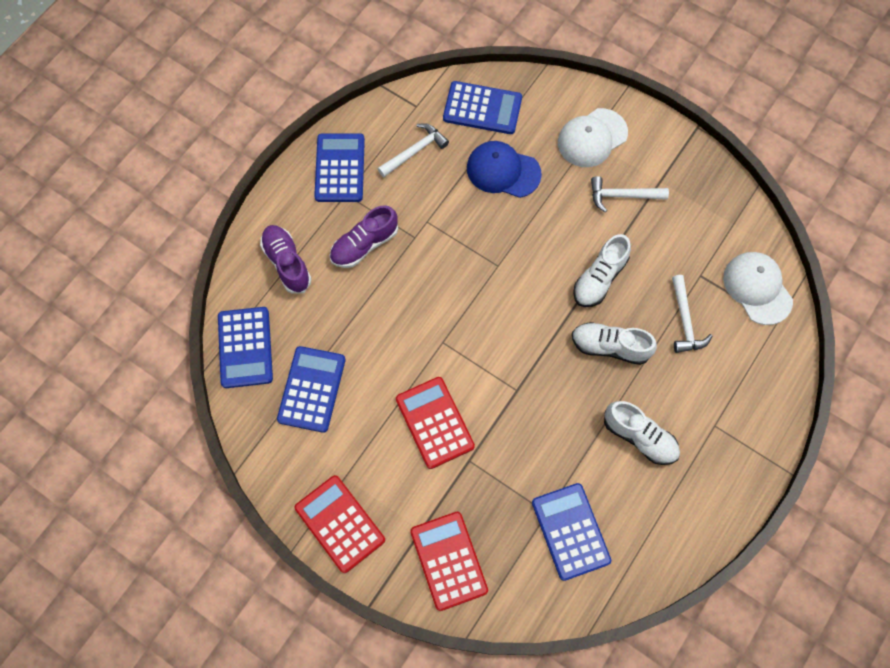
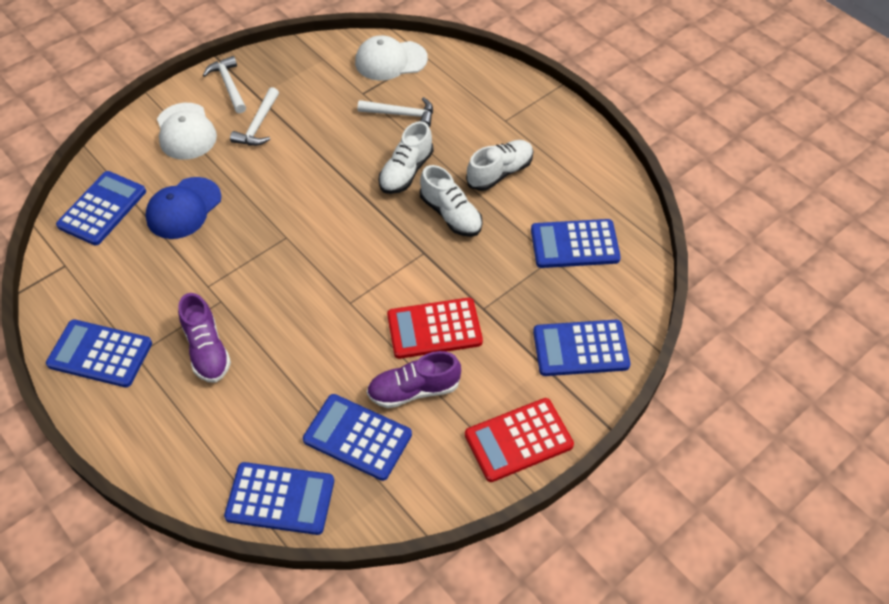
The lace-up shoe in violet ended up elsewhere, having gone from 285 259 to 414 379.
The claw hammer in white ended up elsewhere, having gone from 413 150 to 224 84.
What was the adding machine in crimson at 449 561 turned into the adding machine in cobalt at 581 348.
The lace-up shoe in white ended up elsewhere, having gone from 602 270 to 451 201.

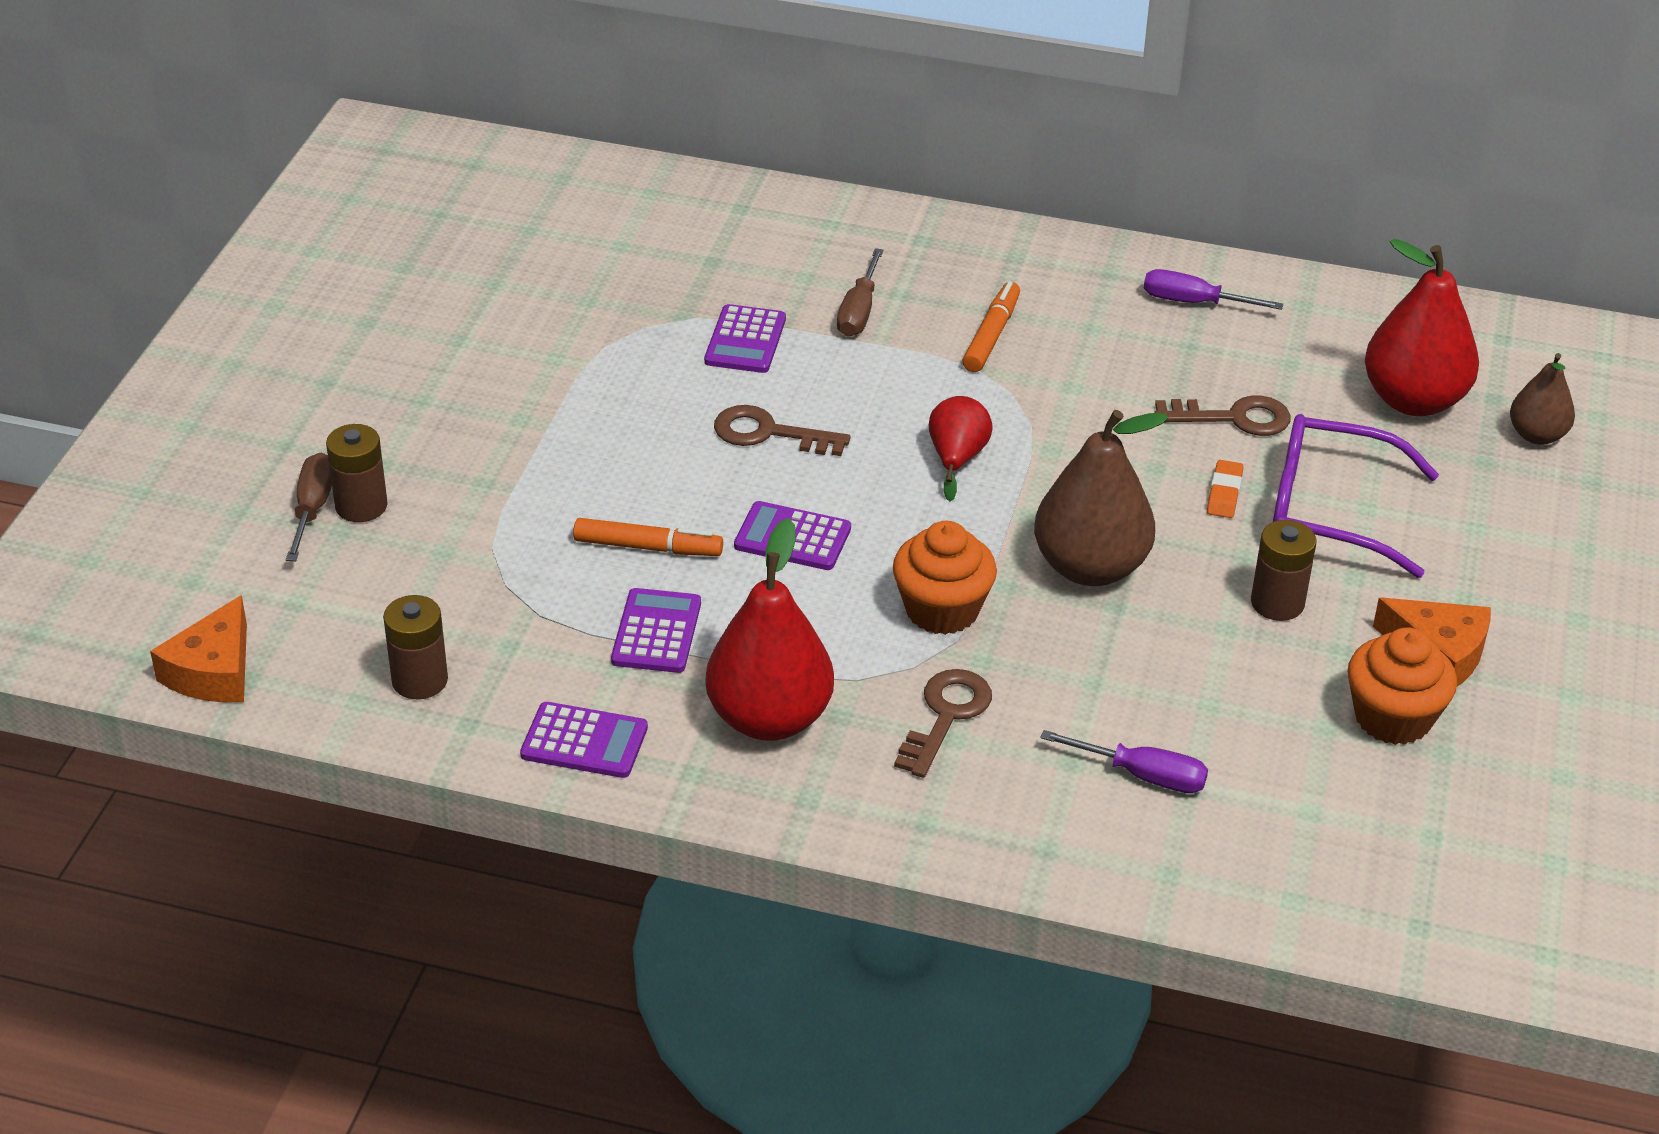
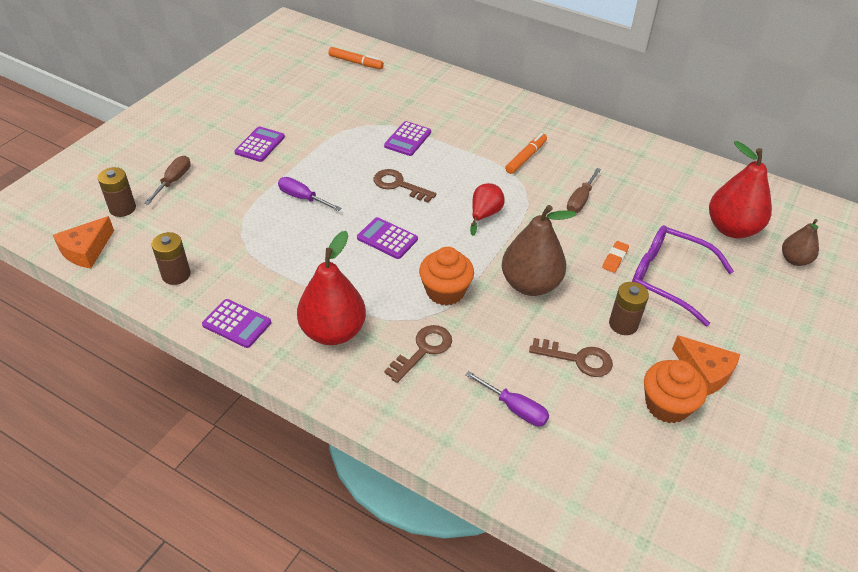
The AA battery in dark brown ended up elsewhere, having gone from 357 473 to 117 192.
The felt pen in bright orange ended up elsewhere, having gone from 648 537 to 356 58.
The adding machine in violet ended up elsewhere, having gone from 656 630 to 259 144.
The hand screwdriver in dark brown ended up elsewhere, having gone from 860 292 to 584 190.
The hand screwdriver in violet ended up elsewhere, having gone from 1214 289 to 310 194.
The key in dark brown ended up elsewhere, having gone from 1222 416 to 571 357.

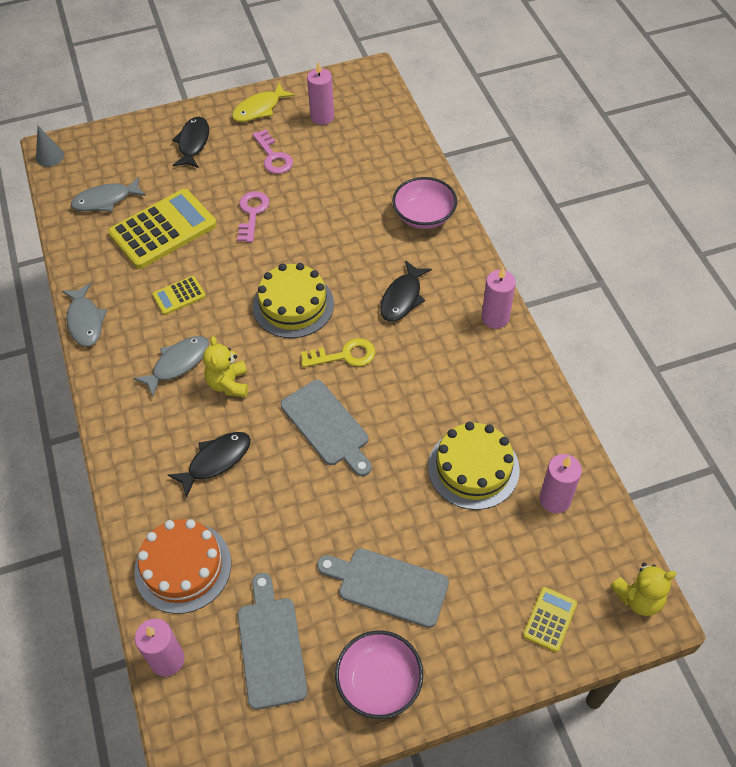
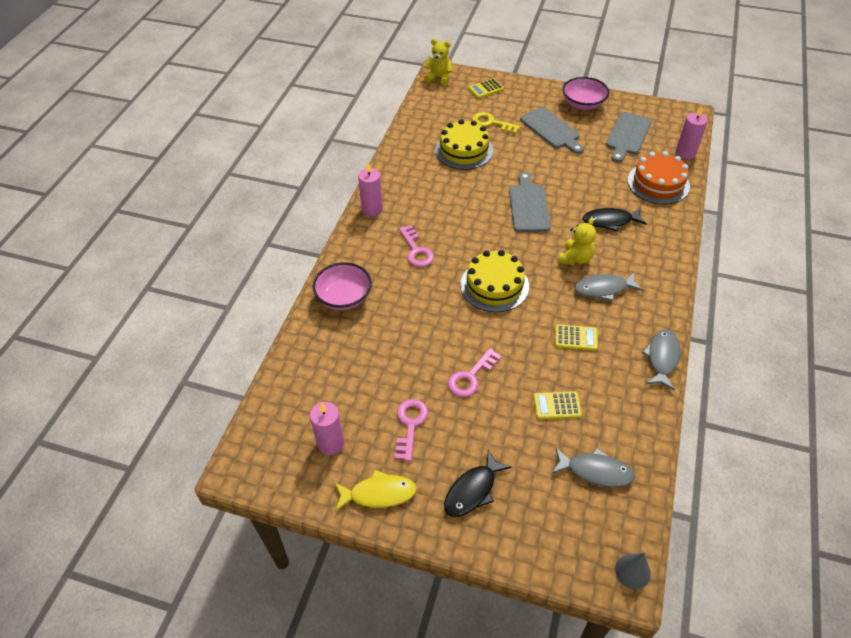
The size of the adding machine in yellow at 162 229 changed by a factor of 0.47.
The key in yellow ended up elsewhere, having gone from 338 352 to 496 123.
Where the fish in black stood at 406 291, the key in rosy came to stand at 416 246.
The second view lost the pillar candle in rosy at 561 483.

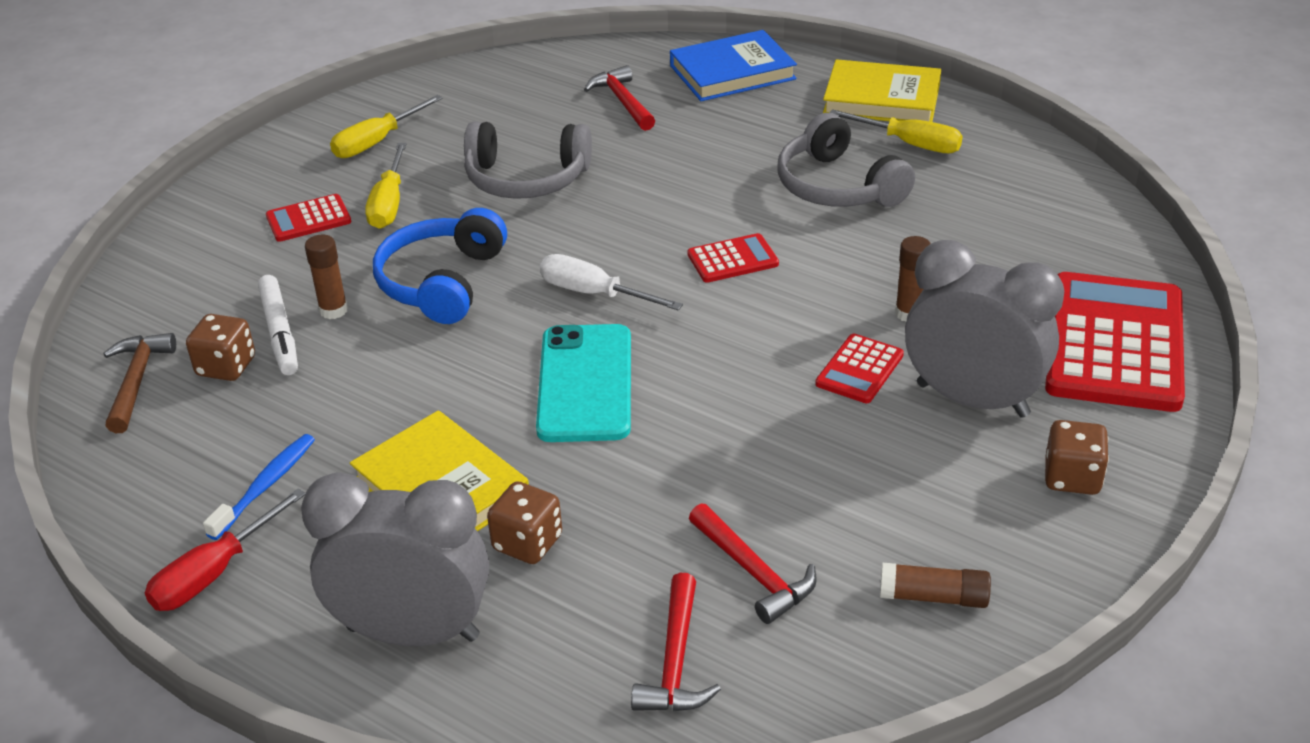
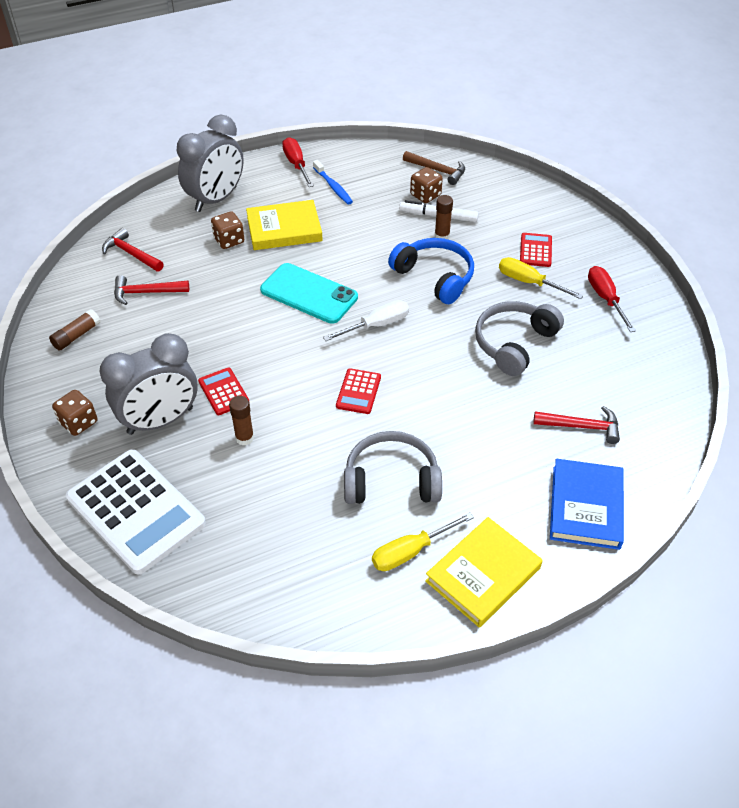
What was the hand screwdriver in yellow at 386 126 turned into the hand screwdriver in crimson at 612 299.
What was the adding machine in crimson at 1115 342 turned into the adding machine in white at 136 512.

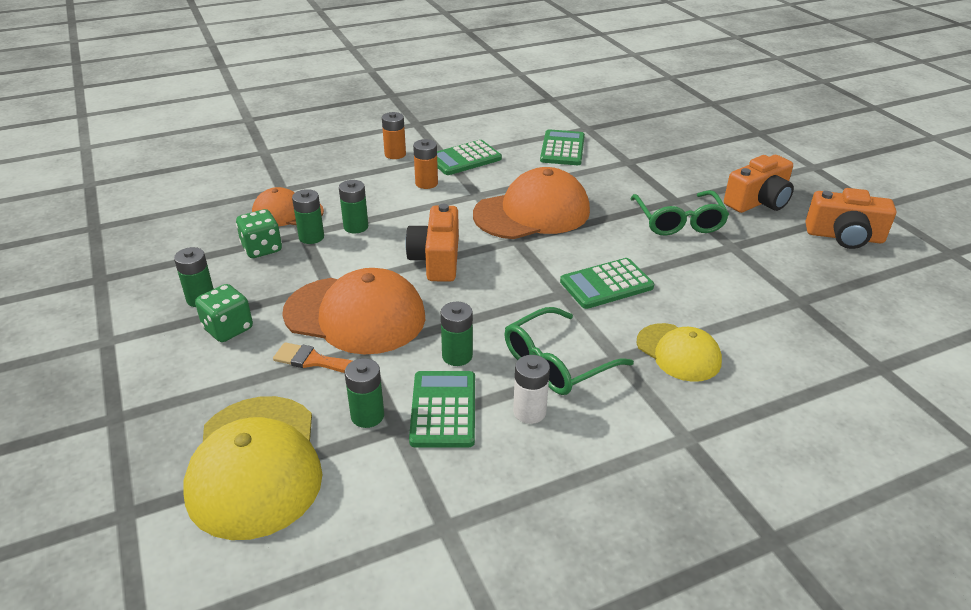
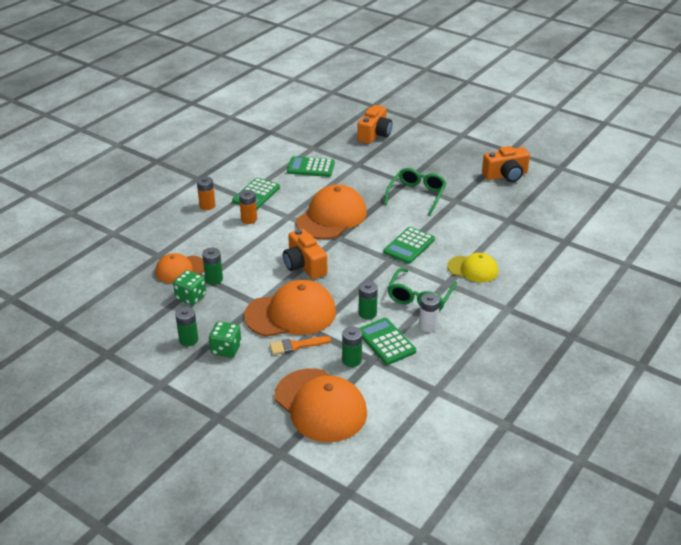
What was the cap in yellow at 252 468 turned into the cap in bright orange at 321 405.
The second view lost the AA battery in leaf-green at 353 206.
The adding machine in leaf-green at 562 147 ended up facing another way, 60 degrees counterclockwise from before.
The glasses in leaf-green at 679 213 ended up facing another way, 120 degrees counterclockwise from before.
The photo camera in bright orange ended up elsewhere, having gone from 759 184 to 374 124.

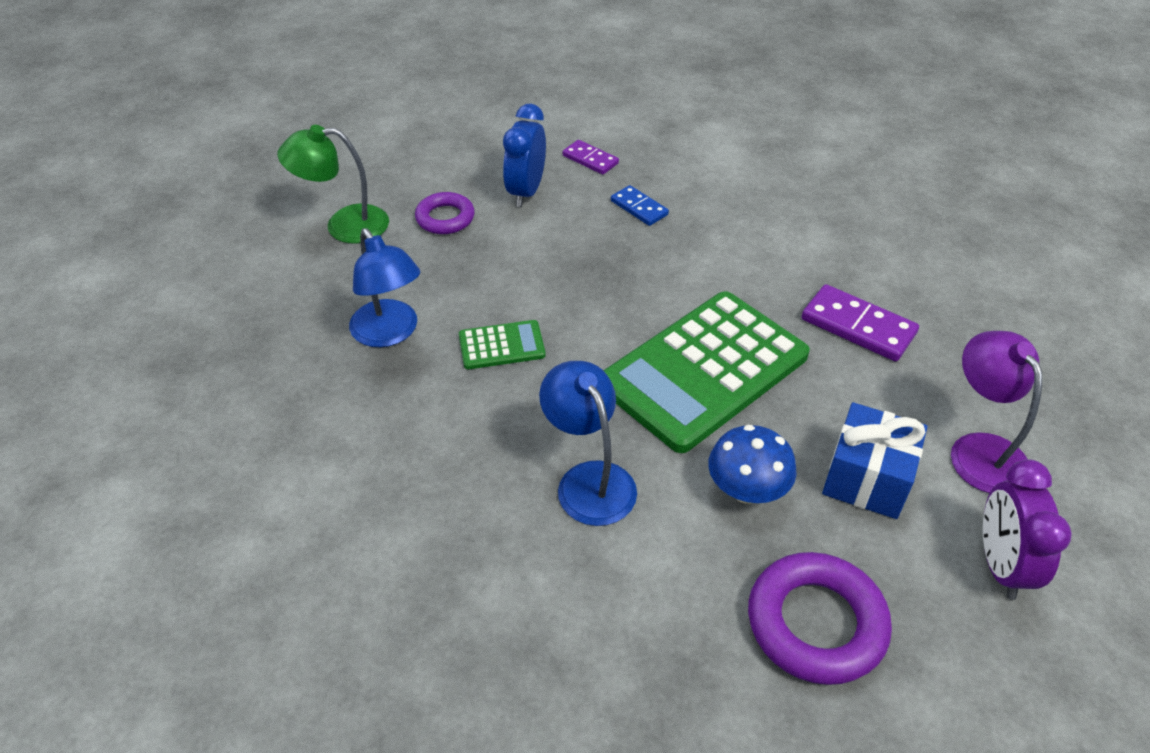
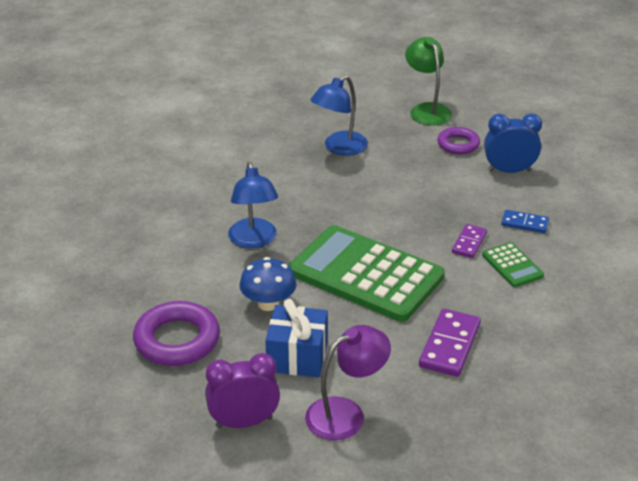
The adding machine in leaf-green ended up elsewhere, having gone from 502 344 to 513 264.
The lamp in cobalt at 588 443 ended up facing another way, 120 degrees clockwise from before.
The domino tile in violet ended up elsewhere, having gone from 590 157 to 469 241.
The domino tile in cobalt at 640 205 ended up facing another way, 75 degrees clockwise from before.

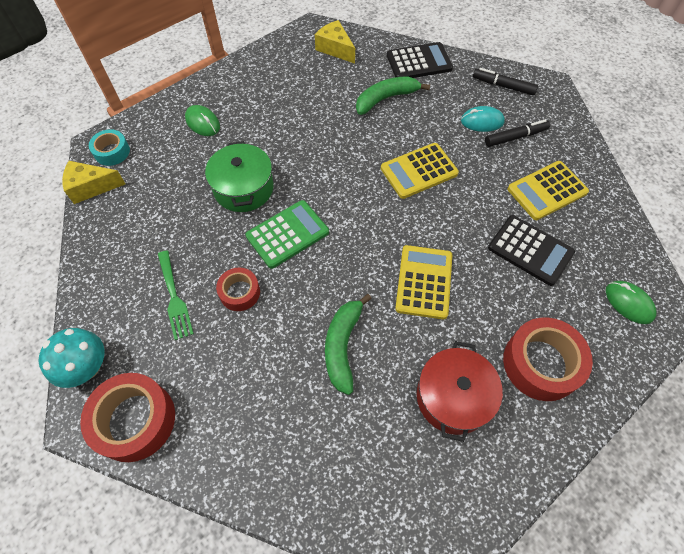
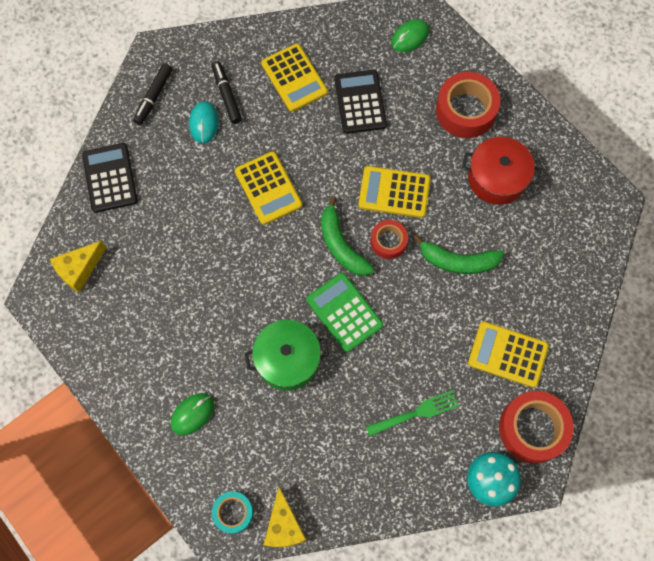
The sticky tape in crimson ended up elsewhere, having gone from 238 289 to 389 239.
The banana in leaf-green ended up elsewhere, having gone from 393 95 to 347 236.
The adding machine in black at 531 250 ended up facing another way, 45 degrees counterclockwise from before.
The second view gained the adding machine in yellow at 508 354.

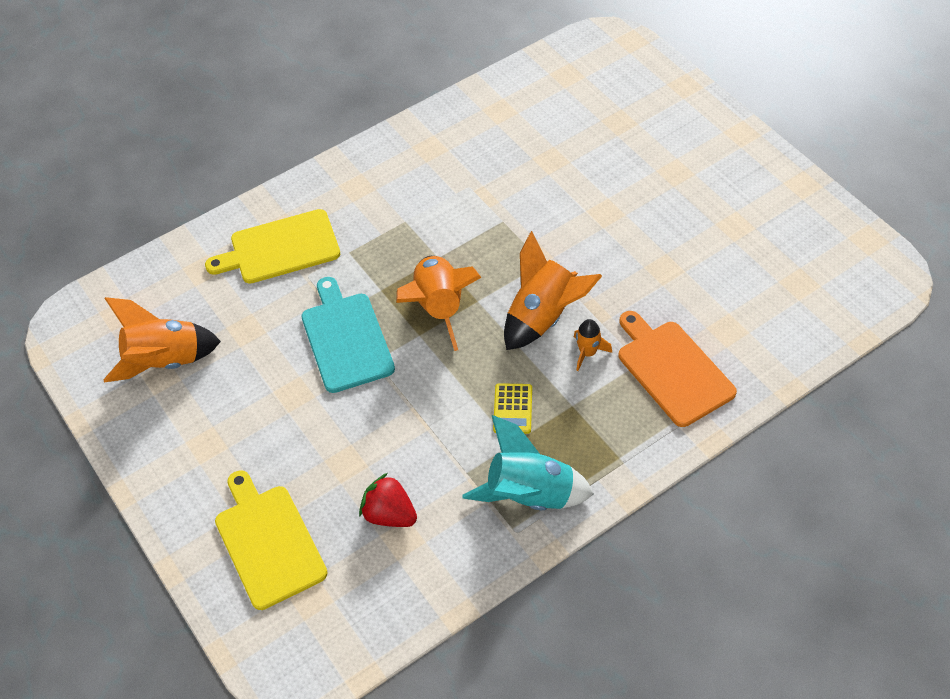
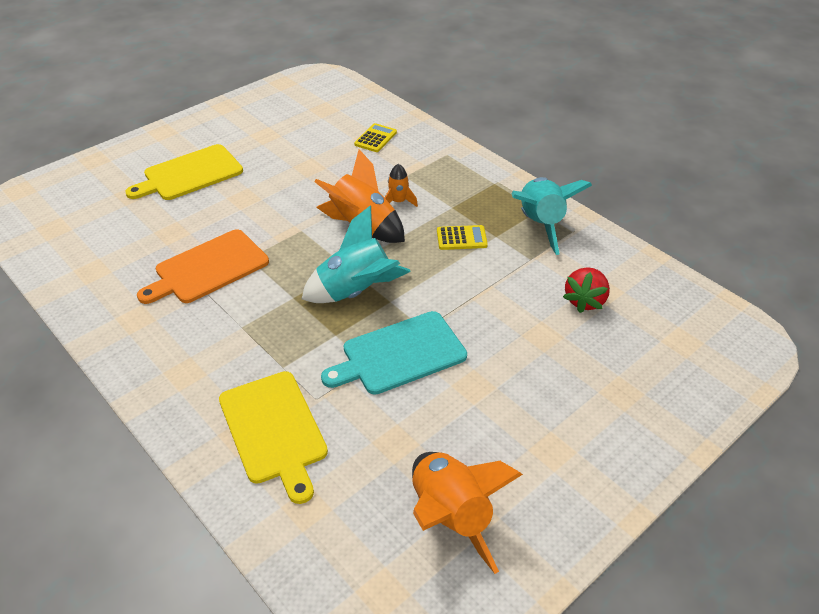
The bread board in yellow ended up elsewhere, having gone from 271 540 to 184 172.
What was the rocket in bright orange at 439 303 turned into the rocket in teal at 356 254.
The bread board in bright orange ended up elsewhere, having gone from 678 369 to 203 266.
The second view gained the adding machine in yellow at 375 137.

